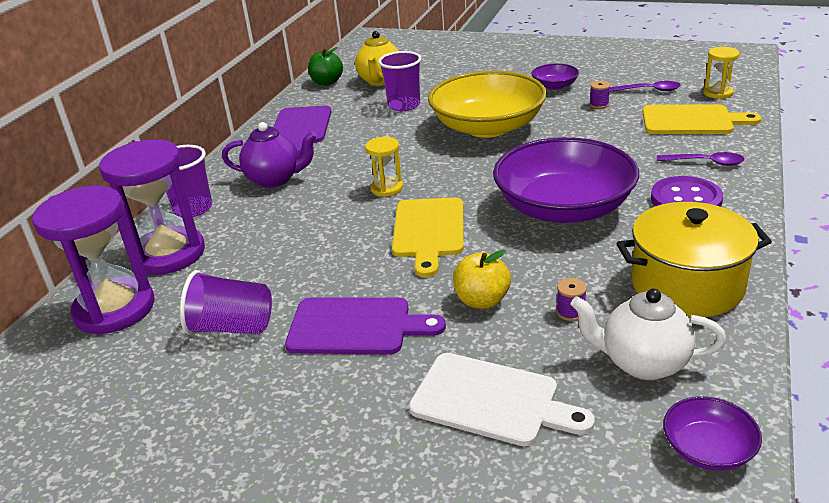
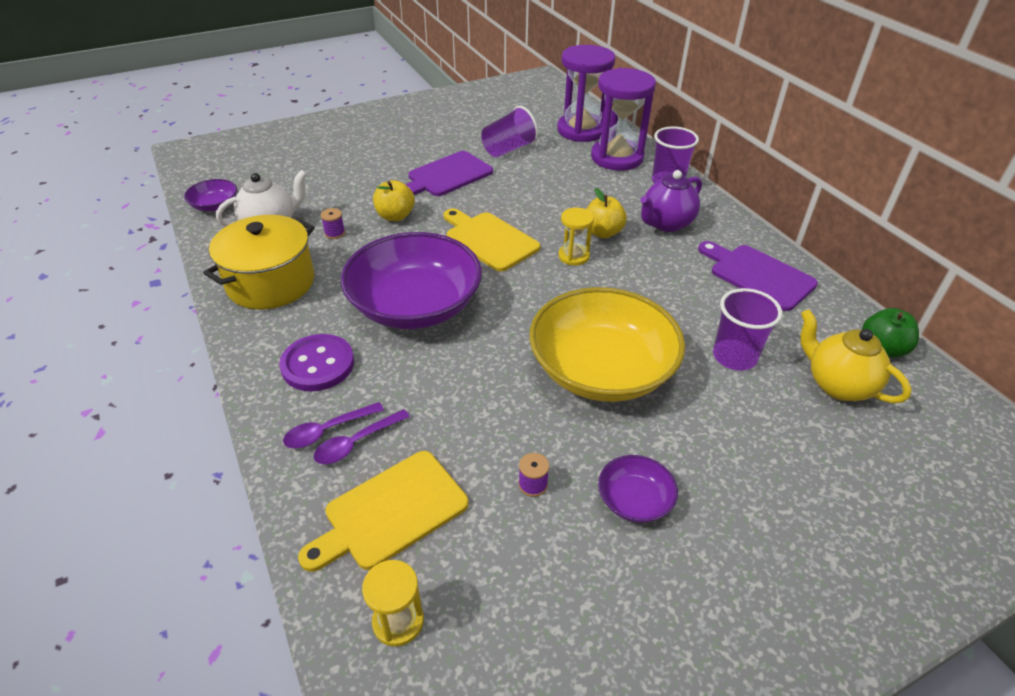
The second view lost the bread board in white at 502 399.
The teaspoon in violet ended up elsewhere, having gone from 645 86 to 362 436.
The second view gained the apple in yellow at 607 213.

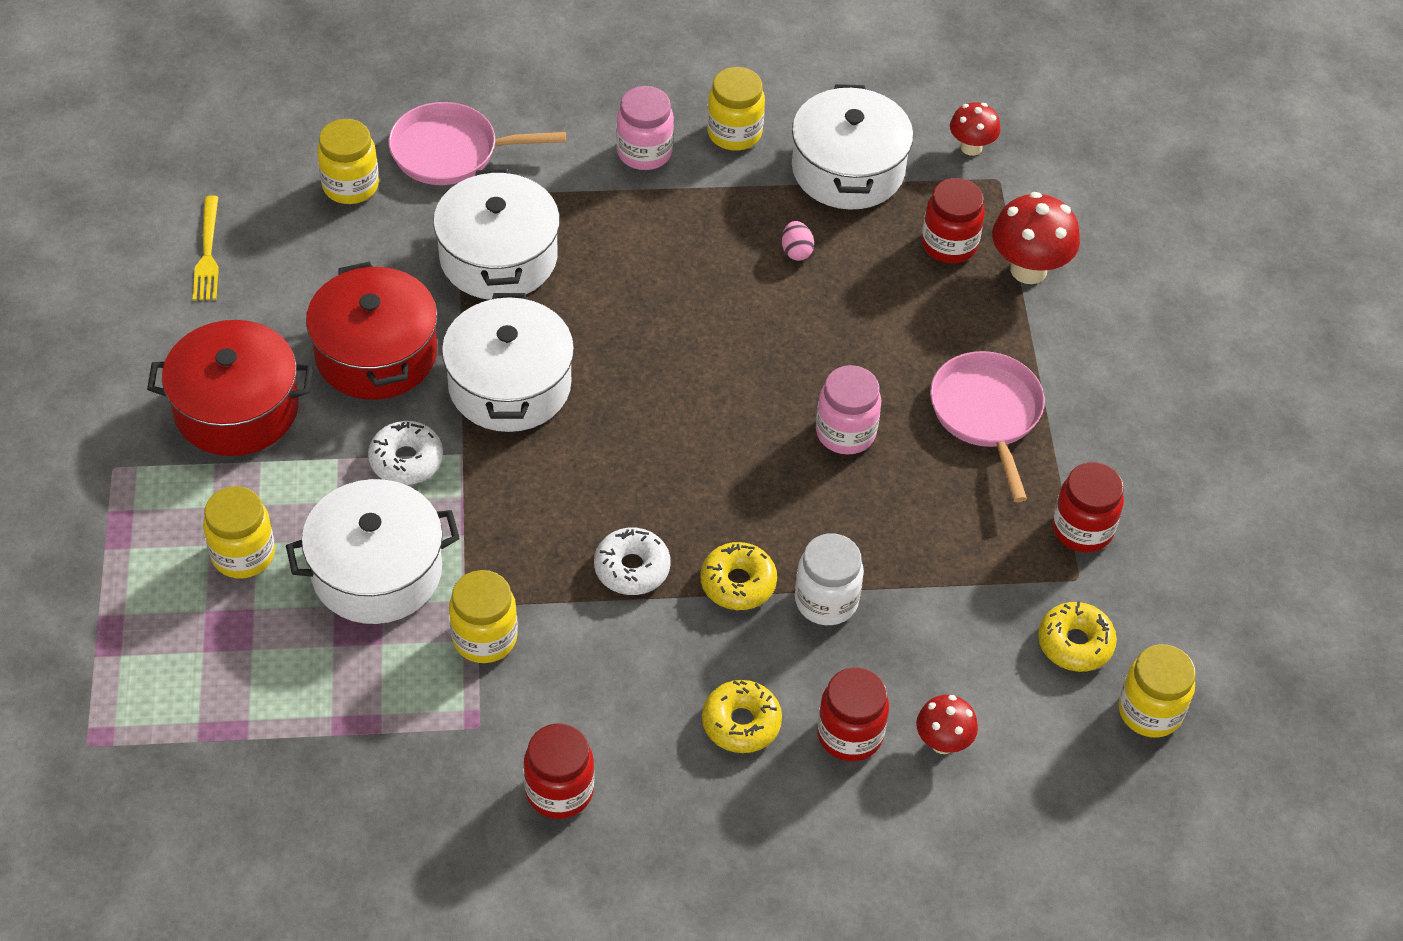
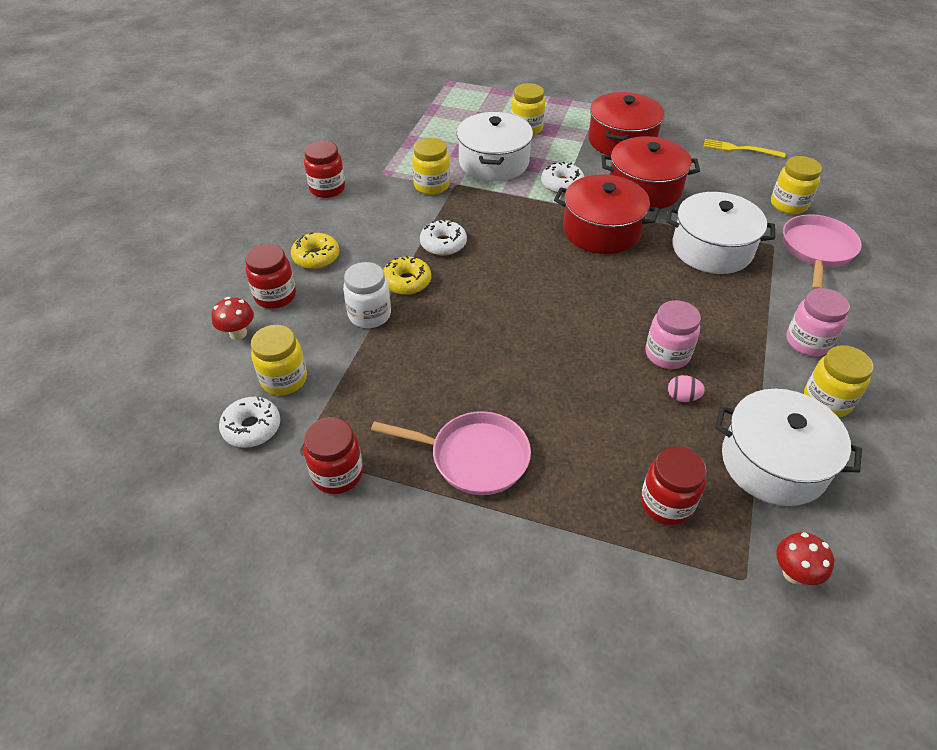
What was the pot in white at 508 362 turned into the pot in crimson at 606 214.
The preserve jar in rosy ended up elsewhere, having gone from 848 410 to 673 334.
The second view lost the mushroom in crimson at 1036 238.
What was the doughnut in yellow at 1077 636 turned into the doughnut in white at 249 422.
The preserve jar in yellow ended up elsewhere, having gone from 1157 691 to 279 360.

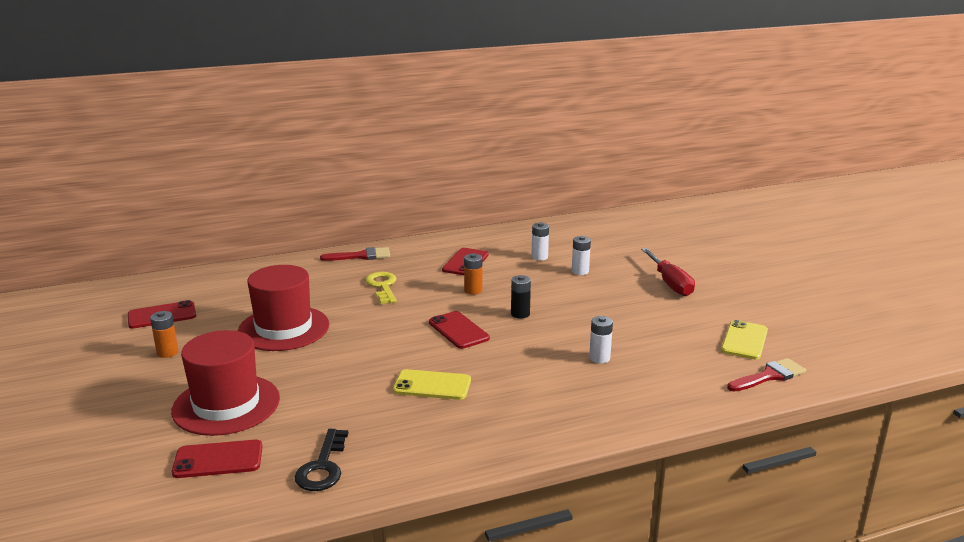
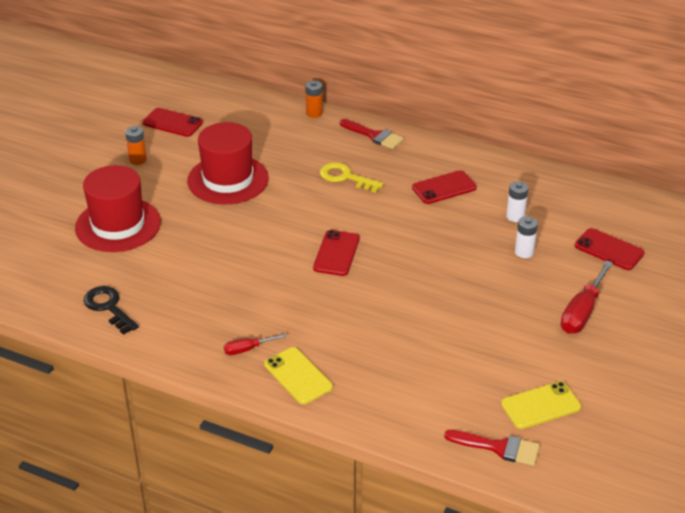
The smartphone in crimson ended up elsewhere, having gone from 217 459 to 610 249.
The key in black at 321 460 ended up facing another way, 90 degrees clockwise from before.
The key in yellow at 381 288 ended up facing another way, 90 degrees counterclockwise from before.
The smartphone in yellow ended up elsewhere, having gone from 432 384 to 298 375.
The AA battery in bright orange ended up elsewhere, having gone from 473 273 to 314 99.
The second view lost the AA battery in black at 521 296.
The second view lost the AA battery in white at 601 339.
The second view gained the hand screwdriver in crimson at 255 344.

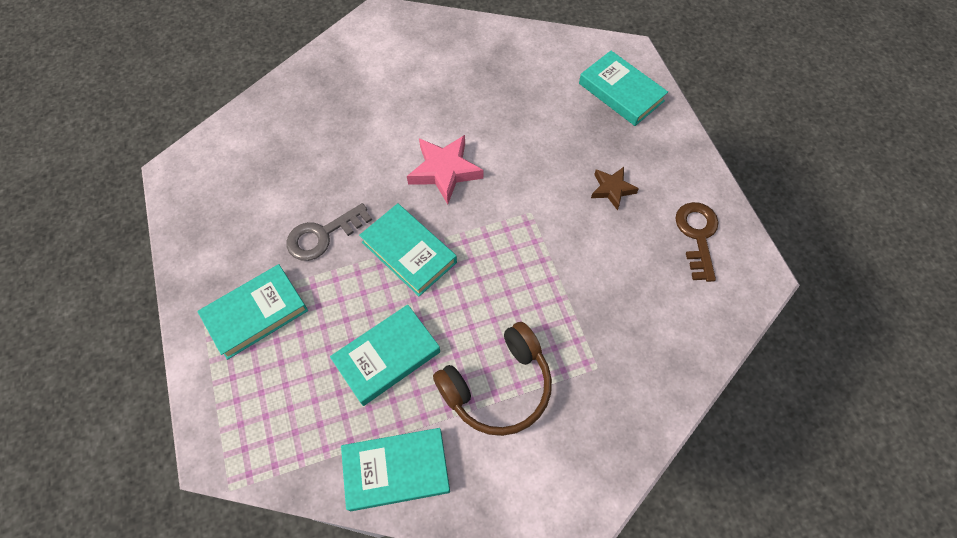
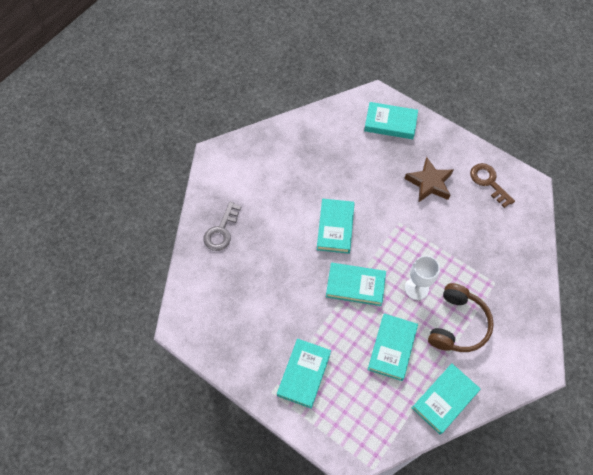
The key in ash-grey ended up elsewhere, having gone from 329 232 to 222 226.
Where the five-pointed star in rosy stood at 445 169, the hardcover in teal came to stand at 336 226.
The size of the five-pointed star in dark brown at 615 188 changed by a factor of 1.63.
The second view gained the wine glass in white at 422 278.

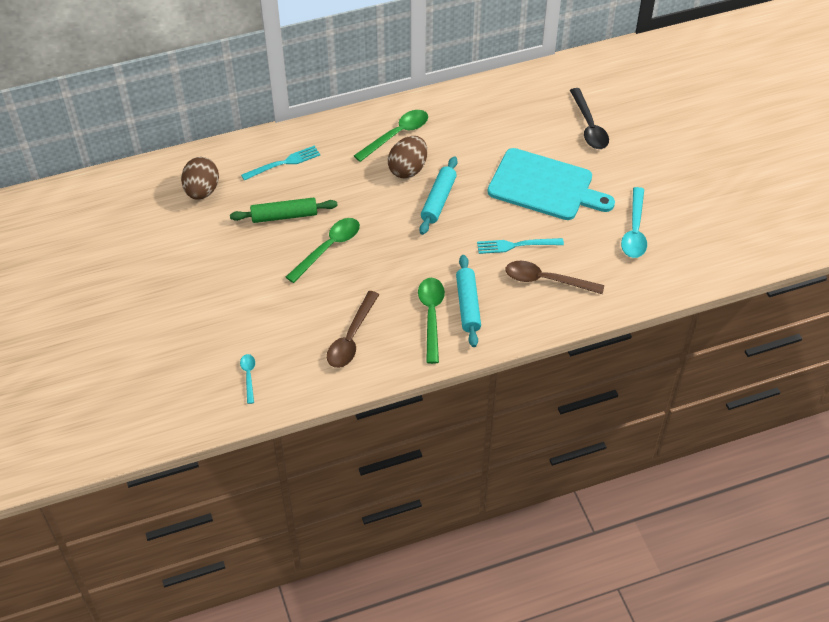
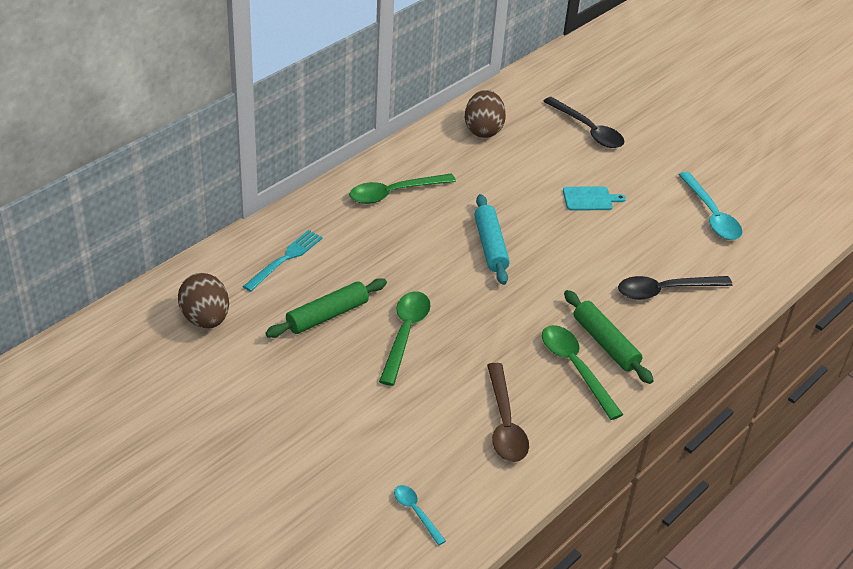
The teaspoon in leaf-green at 391 136 ended up facing another way, 135 degrees counterclockwise from before.
The egg in dark brown ended up elsewhere, having gone from 407 157 to 485 114.
What was the rolling pin in teal at 468 301 turned into the rolling pin in leaf-green at 609 337.
The second view lost the dinner fork in teal at 520 246.
The size of the bread board in teal at 551 184 changed by a factor of 0.42.
What was the teaspoon in dark brown at 555 277 turned into the teaspoon in black at 675 288.

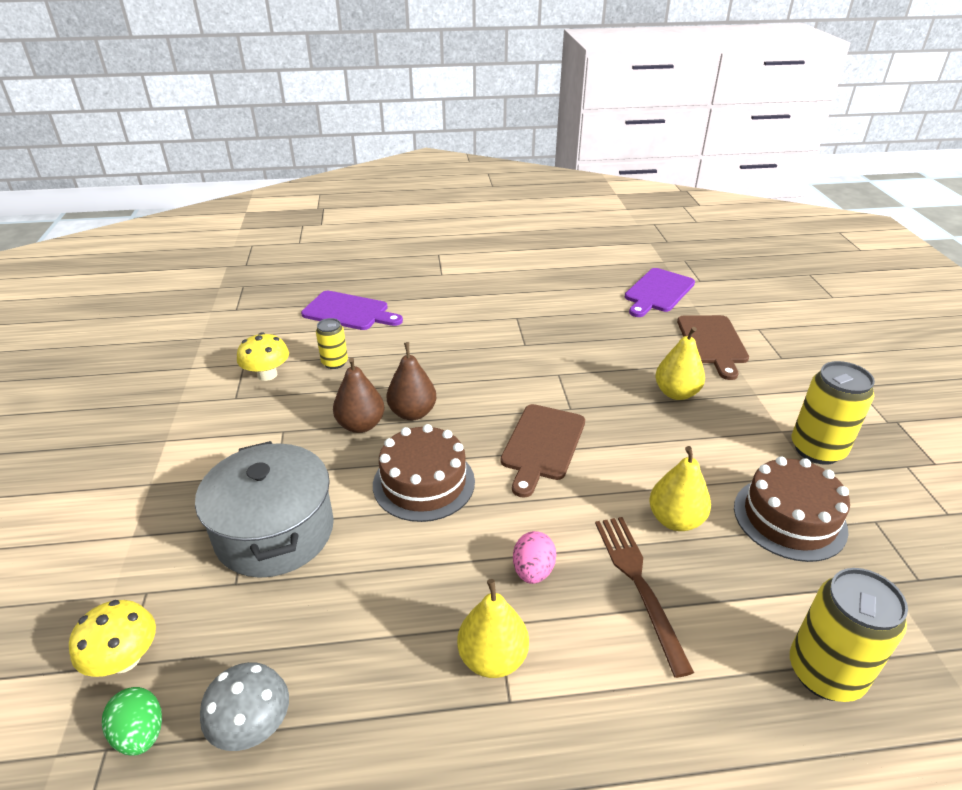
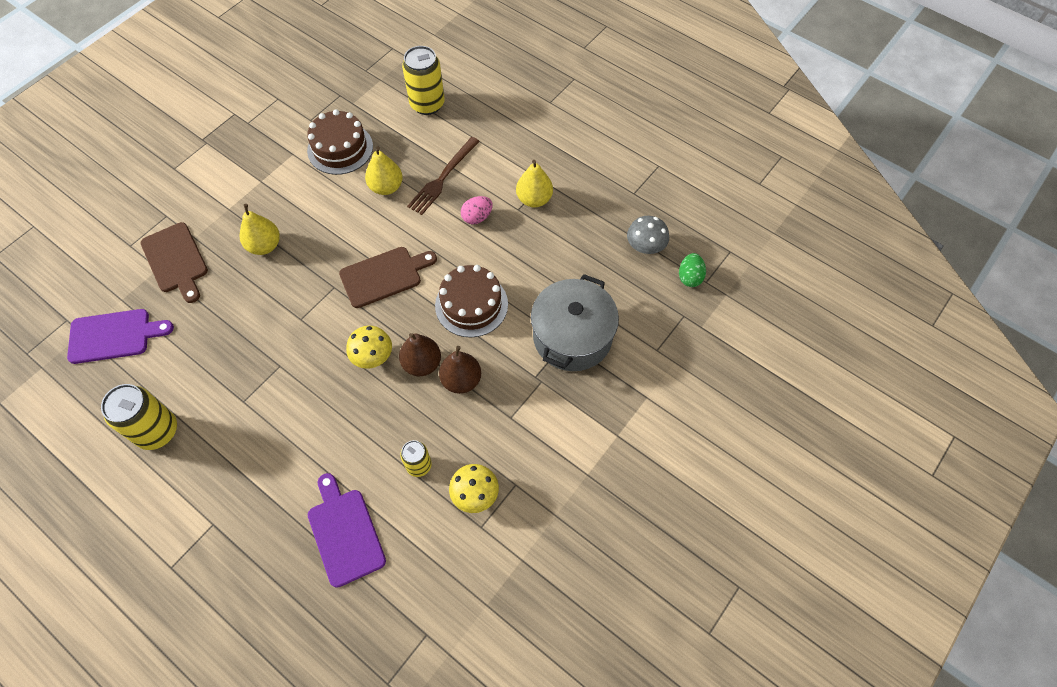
The mushroom in yellow ended up elsewhere, having gone from 112 638 to 369 347.
The bread board in dark brown at 713 347 ended up facing another way, 105 degrees clockwise from before.
The can in yellow ended up elsewhere, having gone from 833 413 to 139 417.

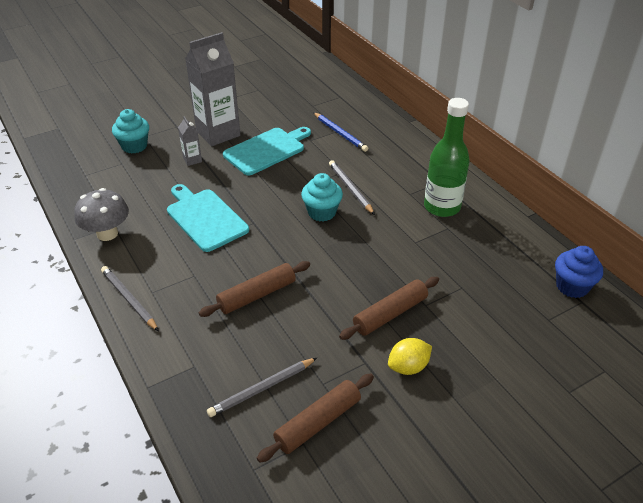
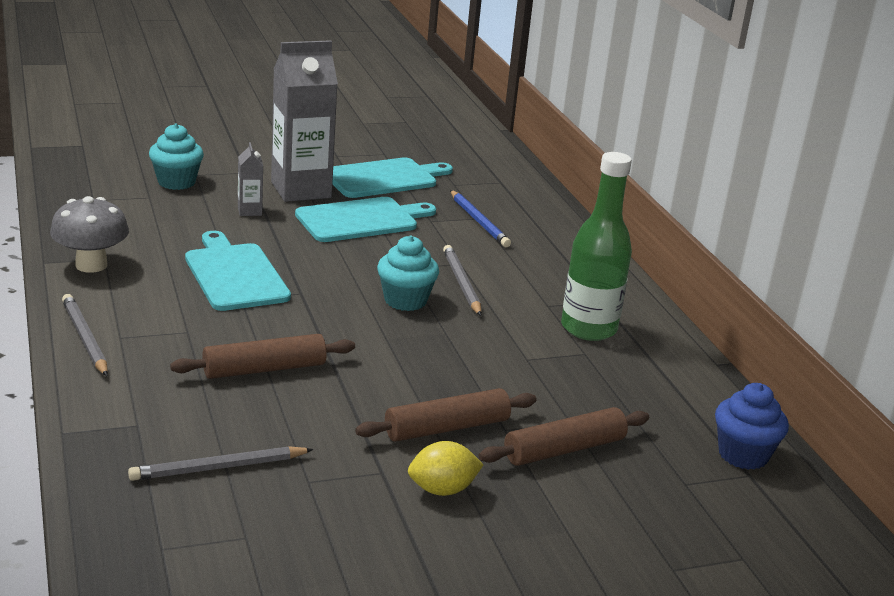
The rolling pin in dark brown ended up elsewhere, having gone from 315 418 to 564 436.
The second view gained the bread board in teal at 392 177.

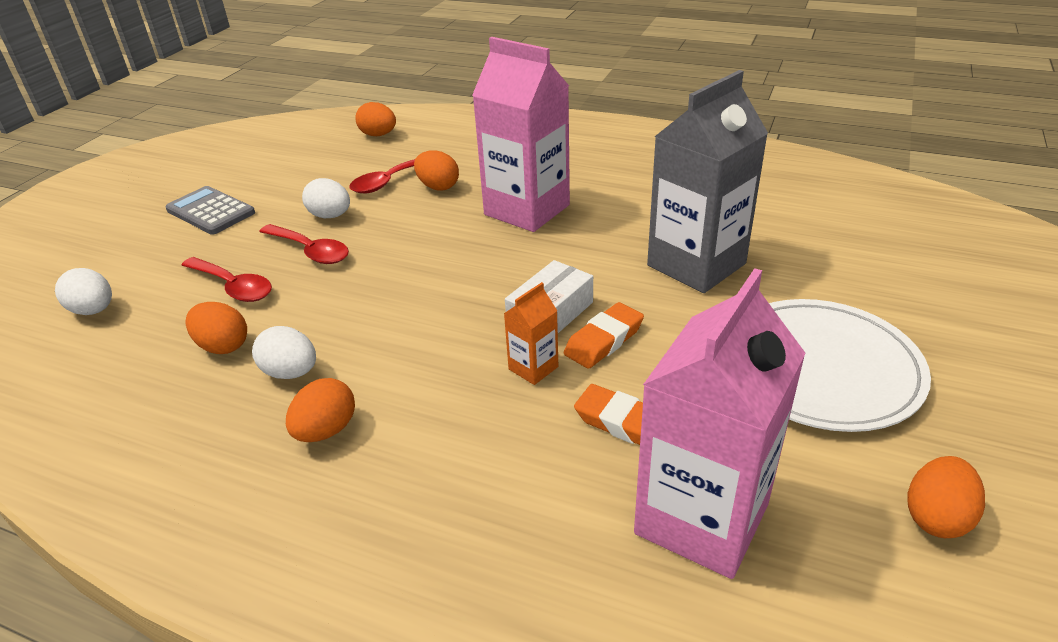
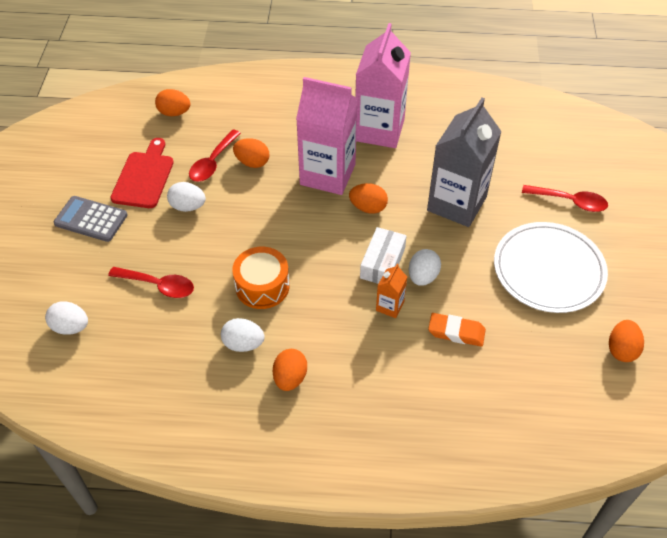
The egg in bright orange ended up elsewhere, having gone from 216 328 to 368 198.
The teaspoon in crimson ended up elsewhere, having gone from 304 244 to 565 198.
Where the pencil eraser in bright orange stood at 604 335, the egg in white came to stand at 425 267.
The carton in rosy ended up elsewhere, having gone from 720 423 to 383 85.
The second view gained the bread board in crimson at 142 173.
The second view gained the drum in bright orange at 261 278.

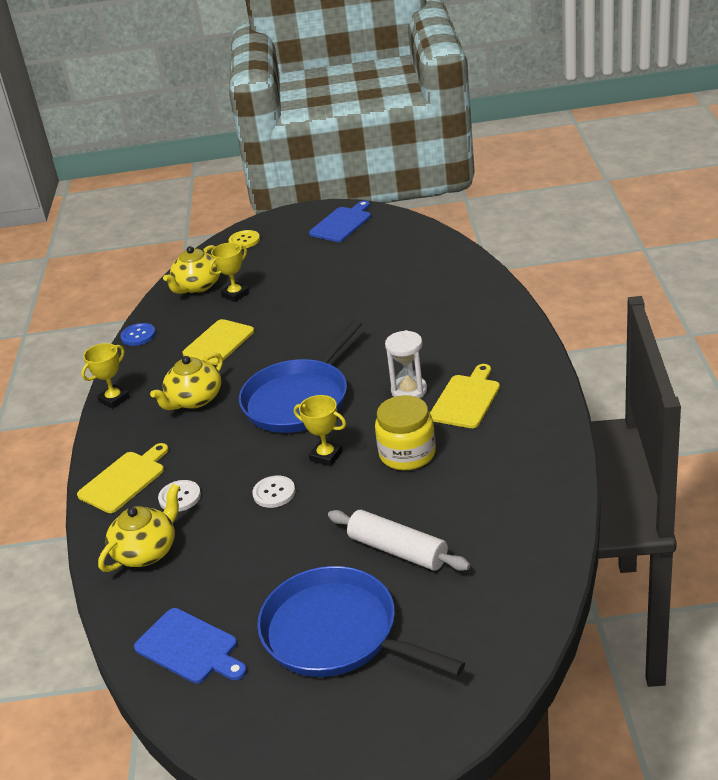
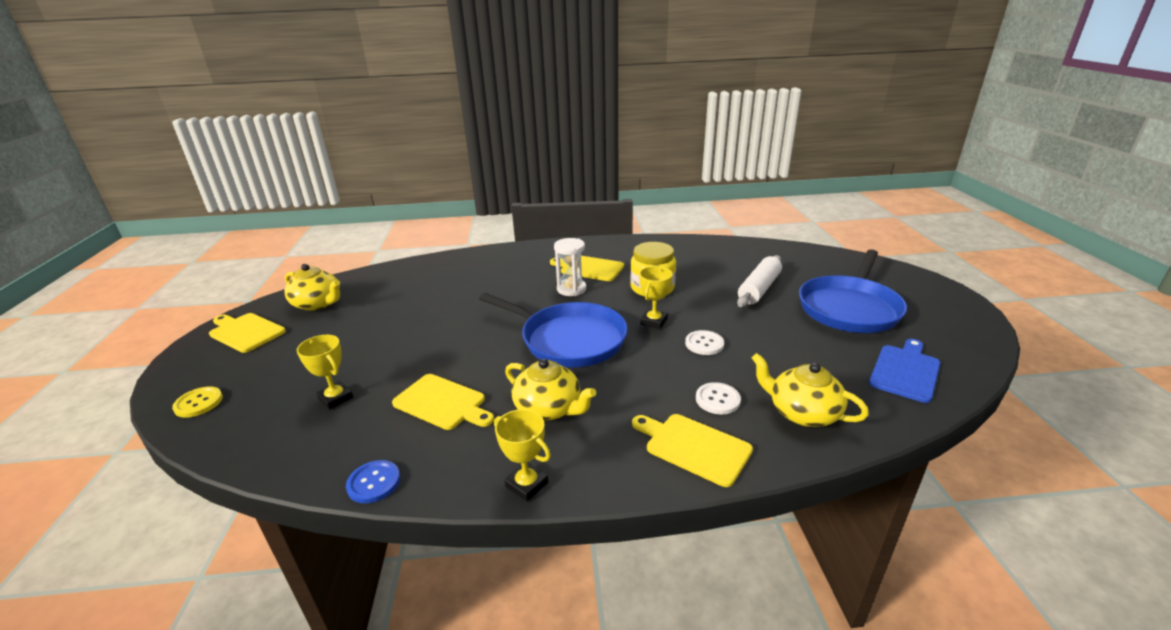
The tea pot in yellow ended up elsewhere, having gone from 191 269 to 312 287.
What was the bread board in cobalt at 340 221 turned into the bread board in yellow at 247 333.

